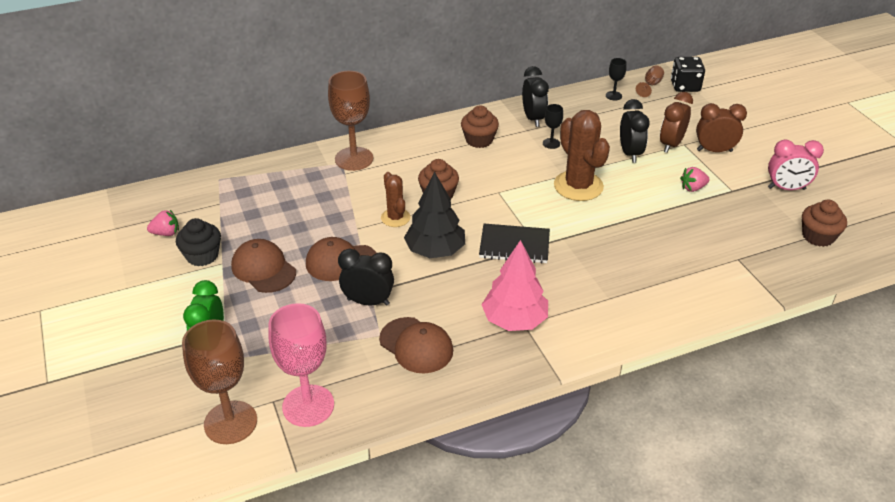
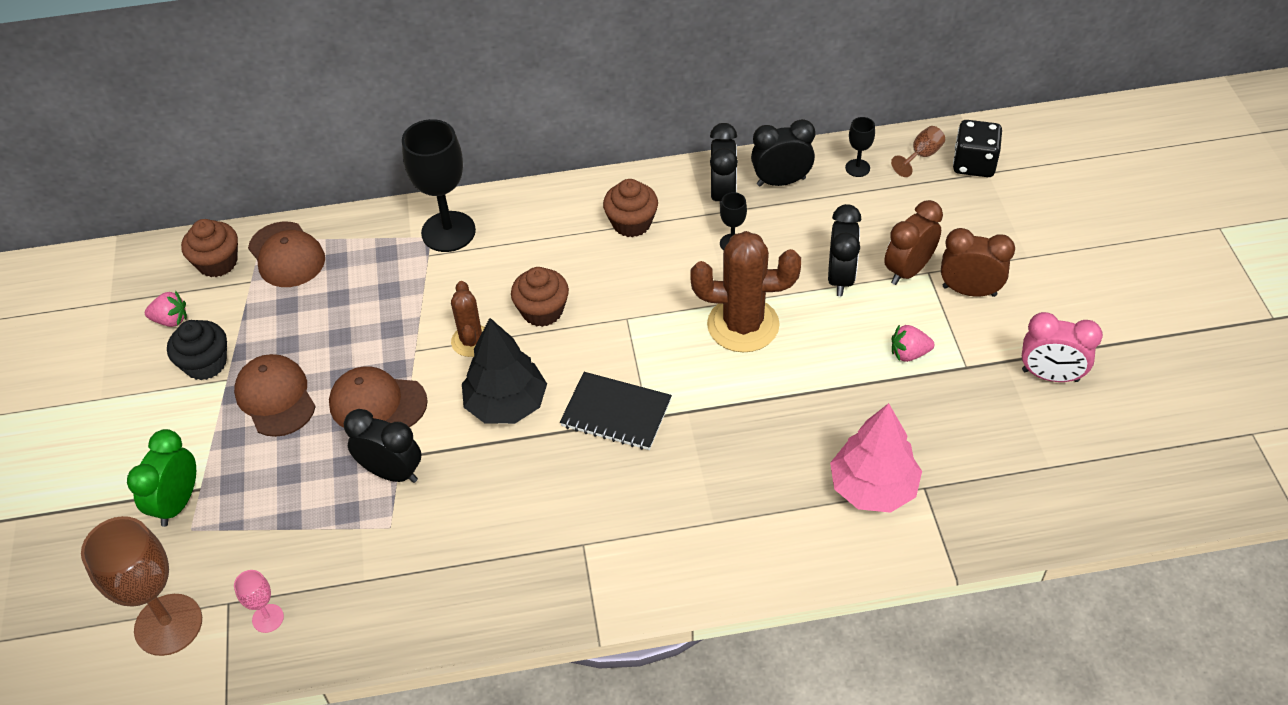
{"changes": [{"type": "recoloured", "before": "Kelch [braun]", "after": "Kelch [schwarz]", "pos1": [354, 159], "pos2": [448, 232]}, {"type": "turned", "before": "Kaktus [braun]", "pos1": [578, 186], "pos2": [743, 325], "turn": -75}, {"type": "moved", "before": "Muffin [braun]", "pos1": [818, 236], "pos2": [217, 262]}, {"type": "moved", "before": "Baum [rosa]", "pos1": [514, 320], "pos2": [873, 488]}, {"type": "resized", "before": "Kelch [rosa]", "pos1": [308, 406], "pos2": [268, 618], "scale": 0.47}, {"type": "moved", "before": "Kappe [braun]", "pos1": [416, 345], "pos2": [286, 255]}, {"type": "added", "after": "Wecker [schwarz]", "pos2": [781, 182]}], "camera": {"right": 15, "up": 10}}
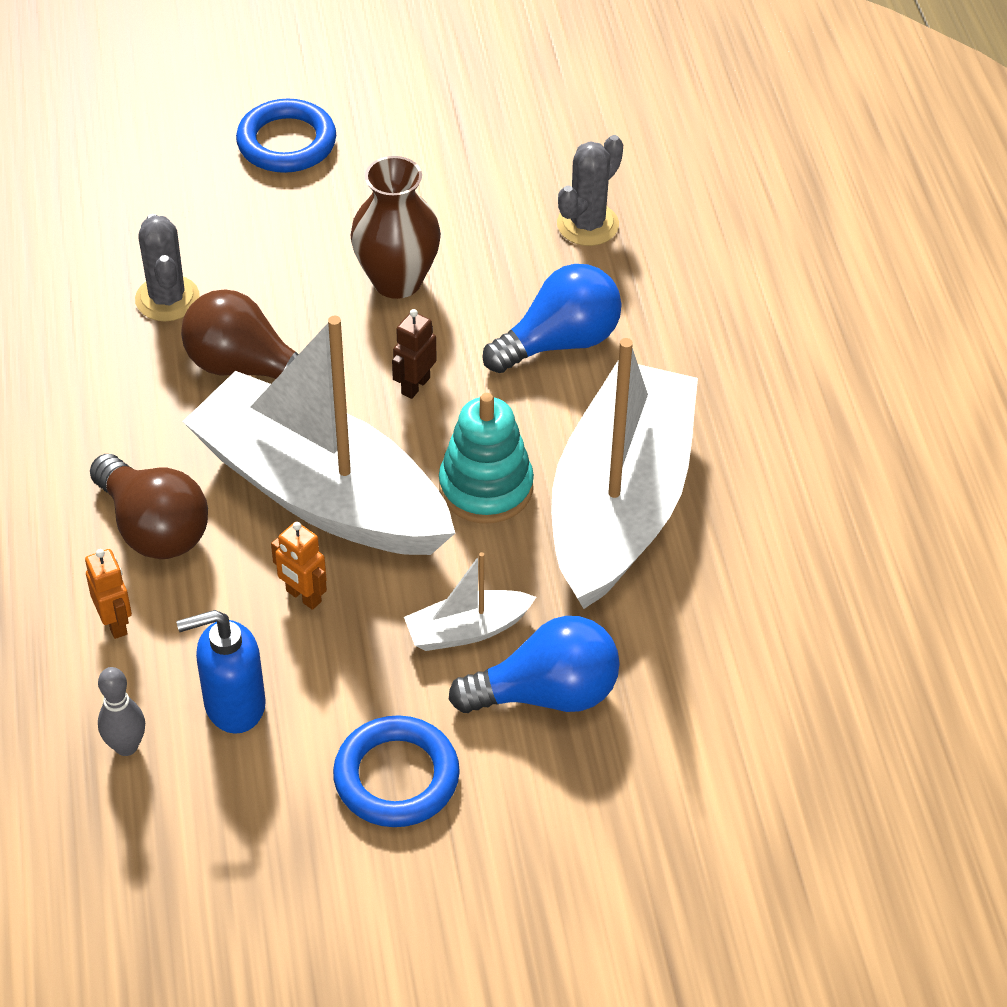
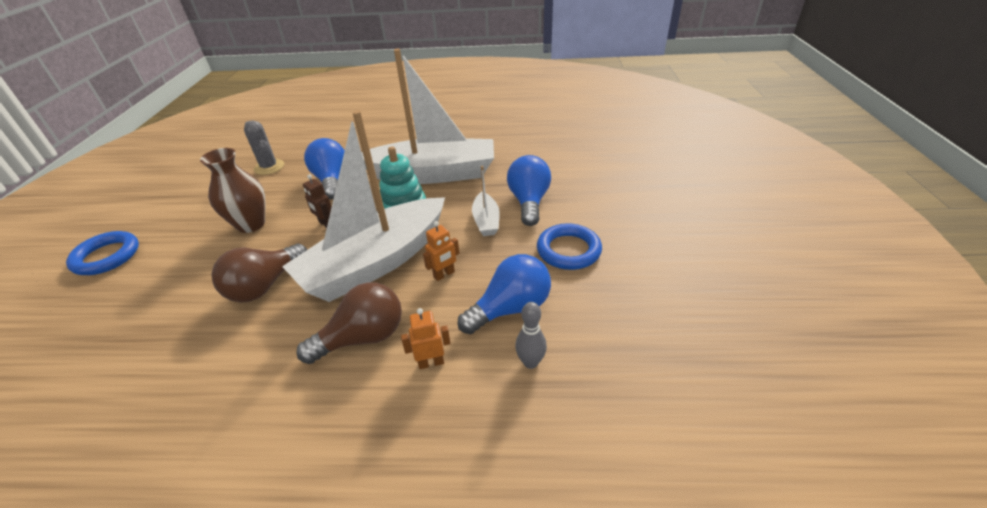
{"changes": [{"type": "removed", "before": "Kaktus [grau]", "pos1": [167, 299]}, {"type": "turned", "before": "Boot [weiß]", "pos1": [620, 504], "pos2": [433, 174], "turn": 150}, {"type": "replaced", "before": "Seifenspender [blau]", "after": "Glühbirne [blau]", "pos1": [233, 705], "pos2": [510, 308]}], "camera": {"right": -75, "up": -10}}
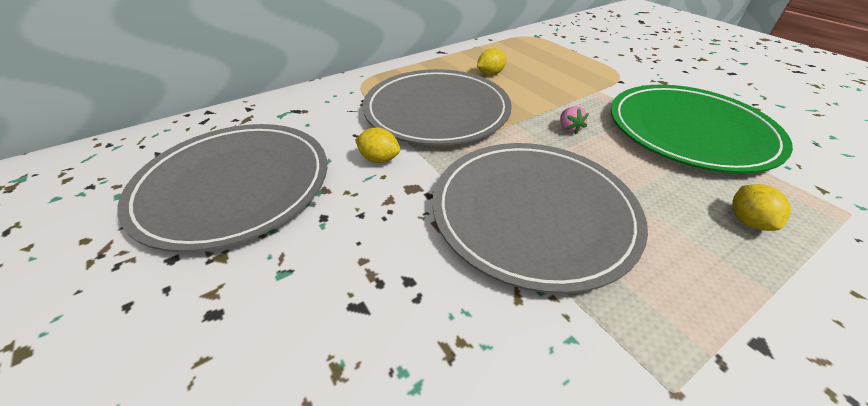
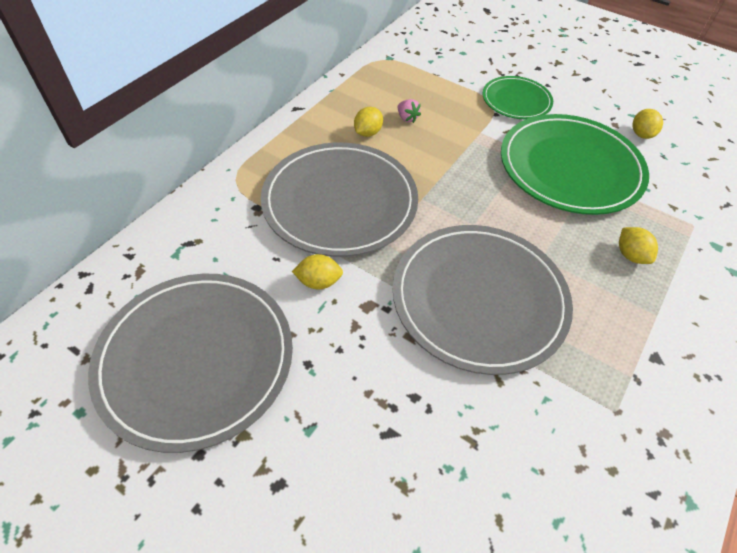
{"changes": [{"type": "moved", "before": "Erdbeere [rosa]", "pos1": [569, 129], "pos2": [407, 118]}, {"type": "added", "after": "Teller [grün]", "pos2": [516, 100]}, {"type": "added", "after": "Zitrone [gelb]", "pos2": [641, 134]}], "camera": {"right": -25, "up": 10}}
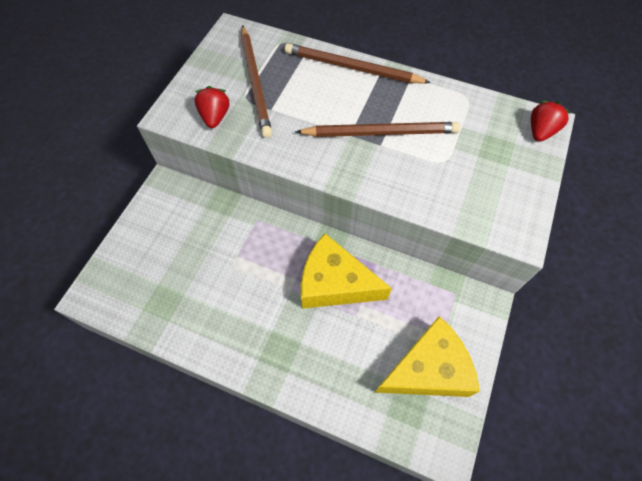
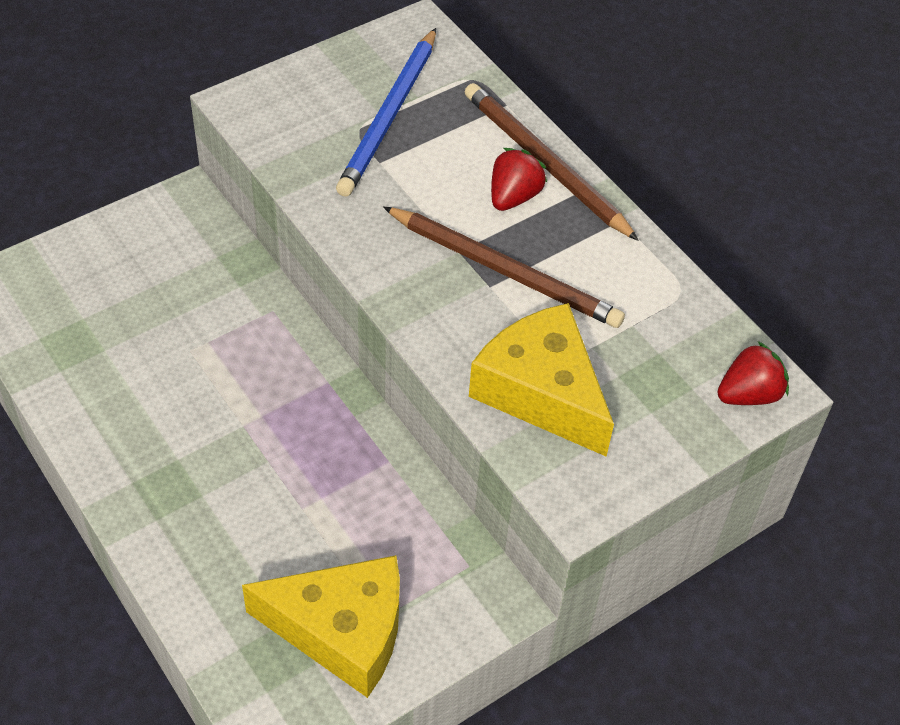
{"changes": [{"type": "recoloured", "before": "Bleistift [braun]", "after": "Bleistift [blau]", "pos1": [255, 82], "pos2": [390, 115]}, {"type": "moved", "before": "Erdbeere [rot]", "pos1": [215, 117], "pos2": [513, 197]}, {"type": "moved", "before": "Käse [gelb]", "pos1": [334, 283], "pos2": [541, 392]}], "camera": {"right": 30, "up": -10}}
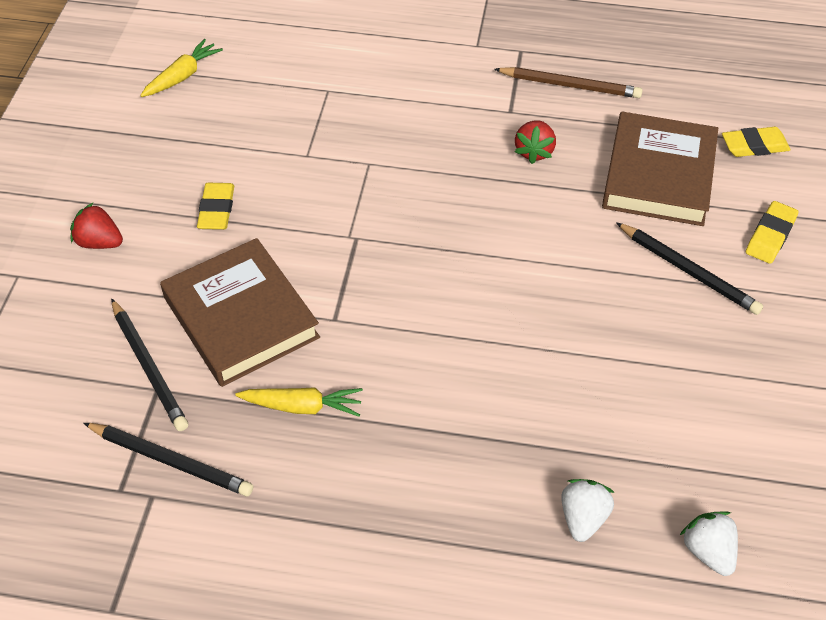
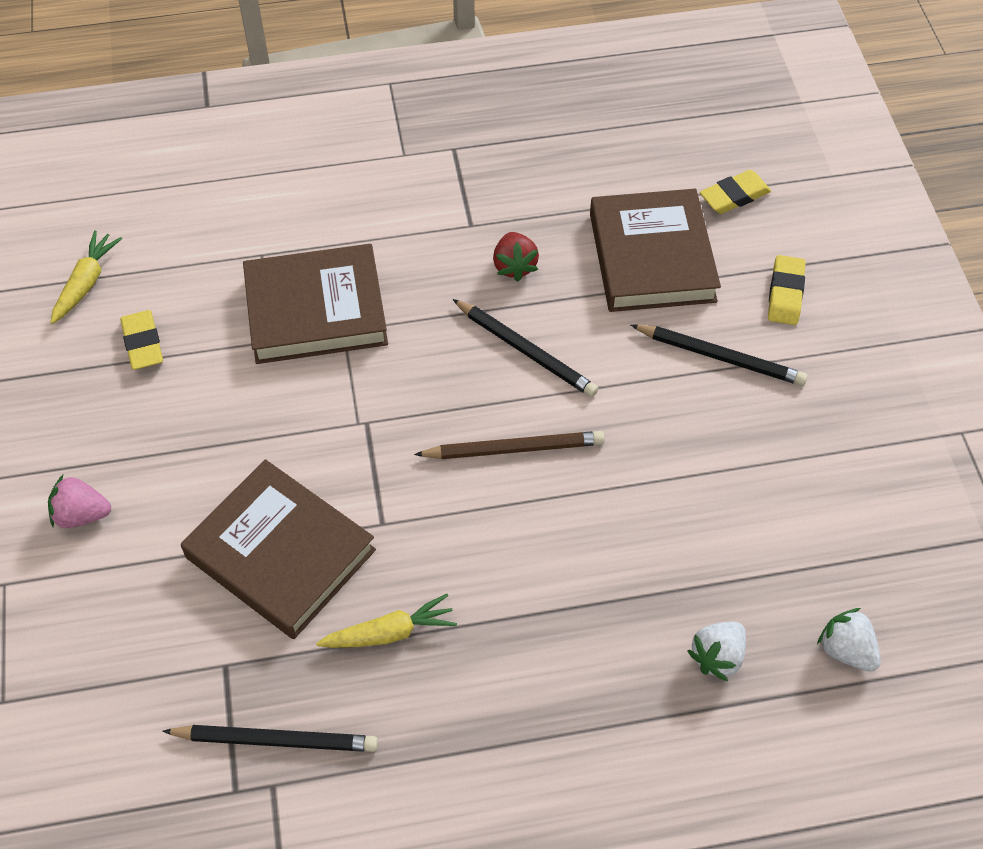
{"changes": [{"type": "moved", "before": "Bleistift [braun]", "pos1": [570, 85], "pos2": [513, 449]}, {"type": "moved", "before": "Radiergummi [gelb]", "pos1": [217, 210], "pos2": [143, 343]}, {"type": "recoloured", "before": "Erdbeere [rot]", "after": "Erdbeere [rosa]", "pos1": [99, 242], "pos2": [81, 515]}, {"type": "moved", "before": "Bleistift [schwarz]", "pos1": [149, 367], "pos2": [525, 350]}, {"type": "turned", "before": "Erdbeere [weiß]", "pos1": [583, 518], "pos2": [717, 657], "turn": -135}, {"type": "added", "after": "Buch [braun]", "pos2": [316, 310]}], "camera": {"right": -20, "up": 5}}
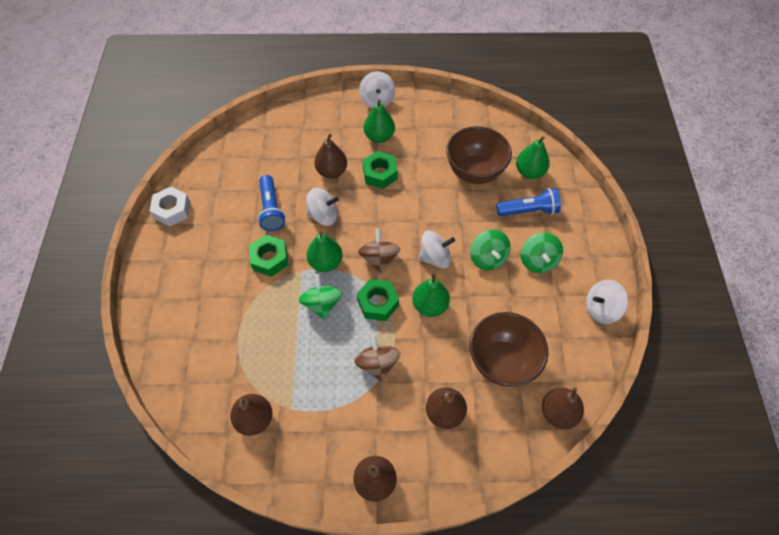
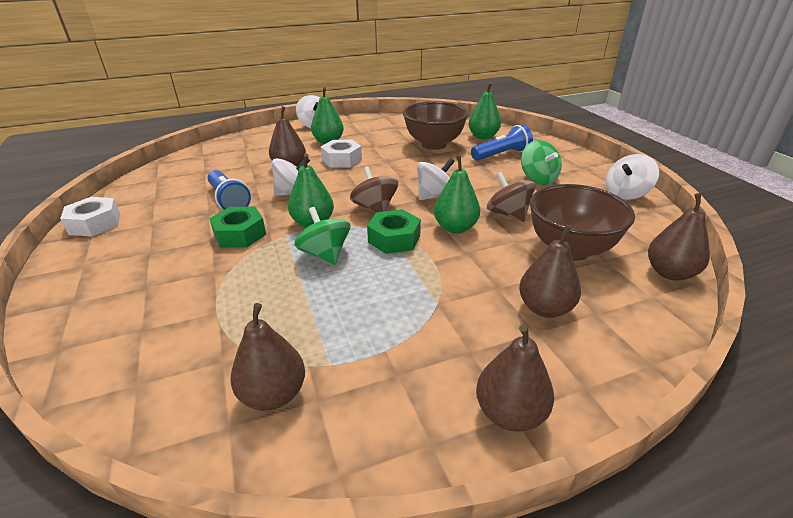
{"changes": [{"type": "recoloured", "before": "Sechskantmutter [grün]", "after": "Sechskantmutter [weiß]", "pos1": [380, 174], "pos2": [342, 160]}, {"type": "removed", "before": "Kreisel [grün]", "pos1": [488, 258]}, {"type": "moved", "before": "Kreisel [braun]", "pos1": [377, 364], "pos2": [508, 214]}], "camera": {"right": -20, "up": -25}}
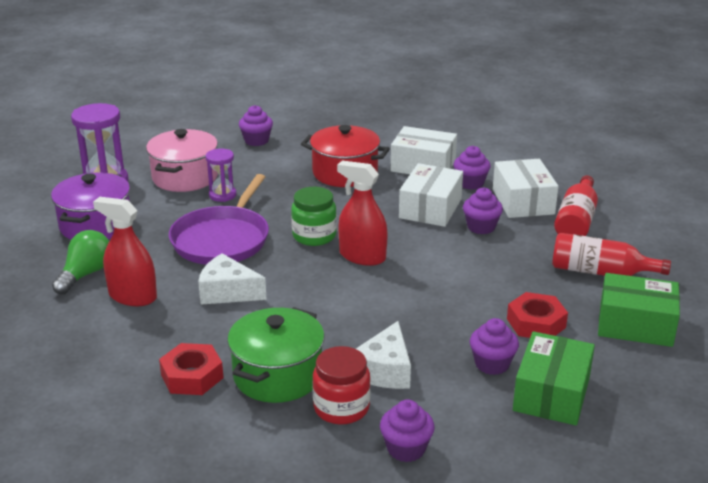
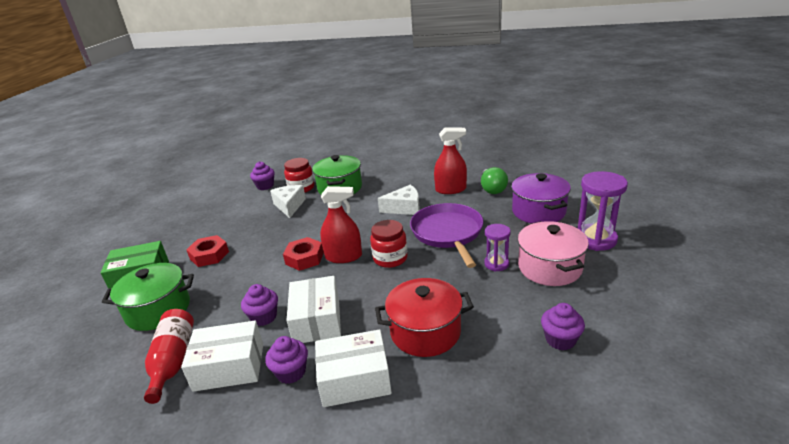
{"changes": [{"type": "turned", "before": "Schachtel [weiß]", "pos1": [523, 201], "pos2": [229, 367], "turn": -60}, {"type": "recoloured", "before": "Einmachglas [grün]", "after": "Einmachglas [rot]", "pos1": [314, 236], "pos2": [390, 258]}, {"type": "replaced", "before": "Flasche [rot]", "after": "Kochtopf [grün]", "pos1": [600, 272], "pos2": [158, 310]}, {"type": "removed", "before": "Muffin [lila]", "pos1": [492, 364]}, {"type": "removed", "before": "Schachtel [grün]", "pos1": [552, 393]}, {"type": "moved", "before": "Sechskantmutter [rot]", "pos1": [192, 376], "pos2": [304, 258]}], "camera": {"right": 155, "up": 0}}
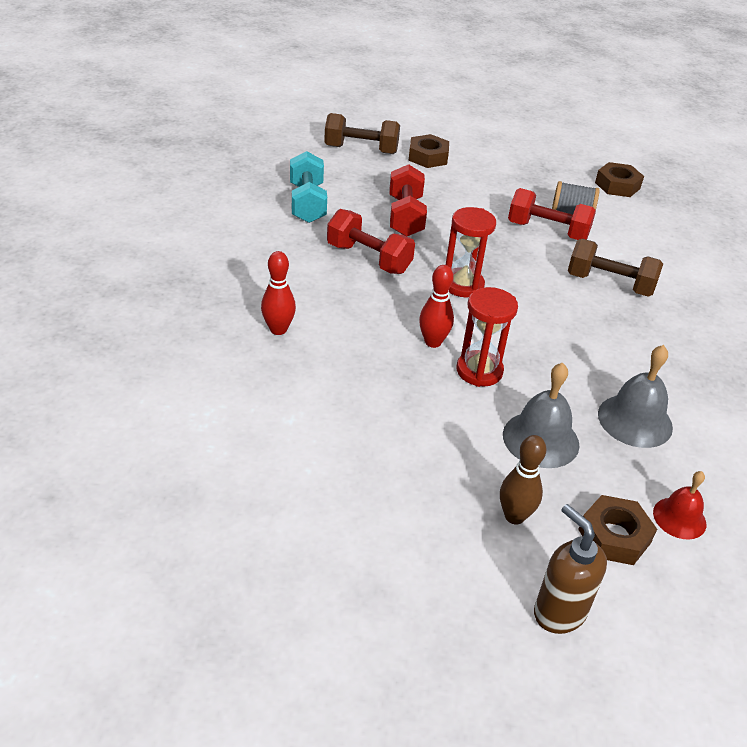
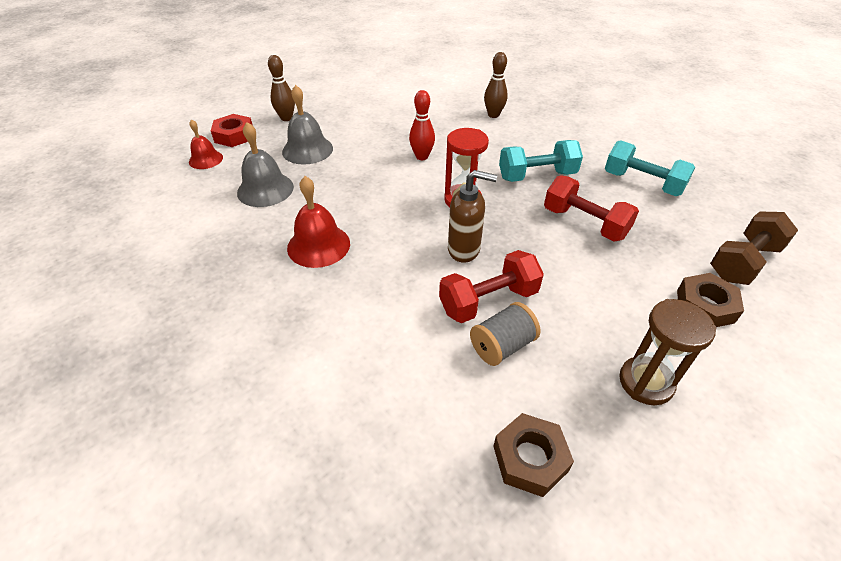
{"changes": [{"type": "recoloured", "before": "Hantel [rot]", "after": "Hantel [türkis]", "pos1": [369, 258], "pos2": [537, 176]}, {"type": "removed", "before": "Hantel [braun]", "pos1": [609, 284]}, {"type": "recoloured", "before": "Bowlingkegel [rot]", "after": "Bowlingkegel [braun]", "pos1": [278, 329], "pos2": [493, 115]}, {"type": "removed", "before": "Sanduhr [rot]", "pos1": [479, 371]}, {"type": "recoloured", "before": "Sechskantmutter [braun]", "after": "Sechskantmutter [rot]", "pos1": [614, 536], "pos2": [234, 136]}, {"type": "moved", "before": "Seifenspender [braun]", "pos1": [558, 612], "pos2": [464, 250]}, {"type": "added", "after": "Glocke [rot]", "pos2": [318, 245]}, {"type": "added", "after": "Sanduhr [braun]", "pos2": [646, 382]}], "camera": {"right": 135, "up": 5}}
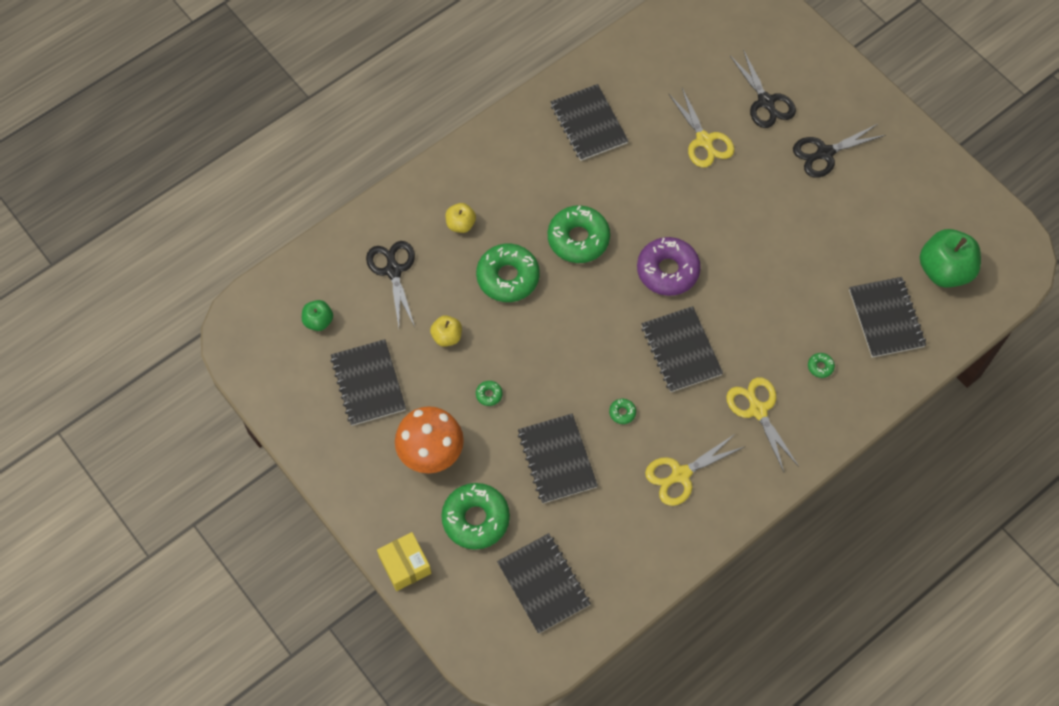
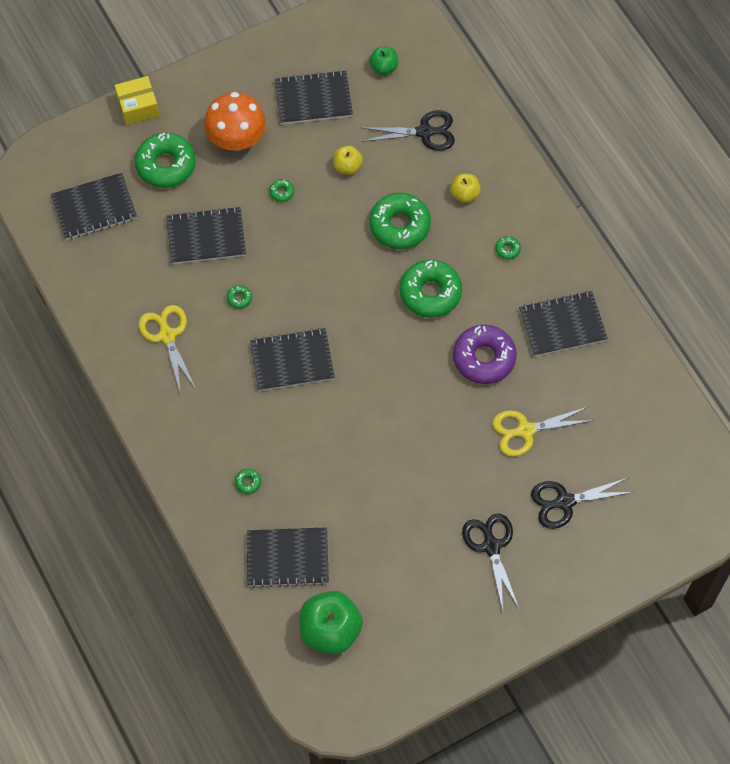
{"changes": [{"type": "moved", "before": "Donut [lila]", "pos1": [667, 271], "pos2": [484, 358]}, {"type": "removed", "before": "Schere [gelb]", "pos1": [757, 410]}, {"type": "added", "after": "Donut [grün]", "pos2": [507, 249]}], "camera": {"right": 100, "up": 0}}
